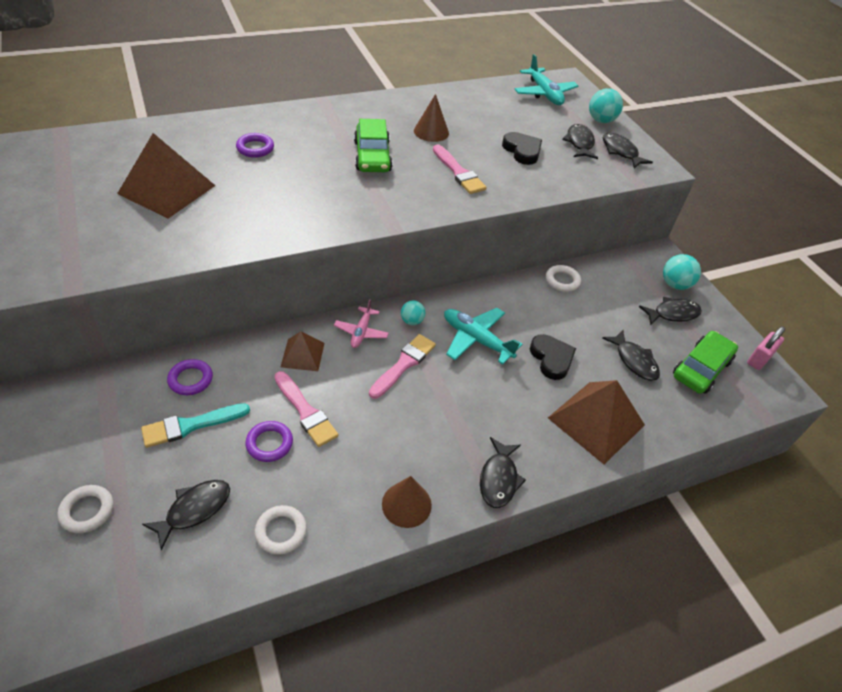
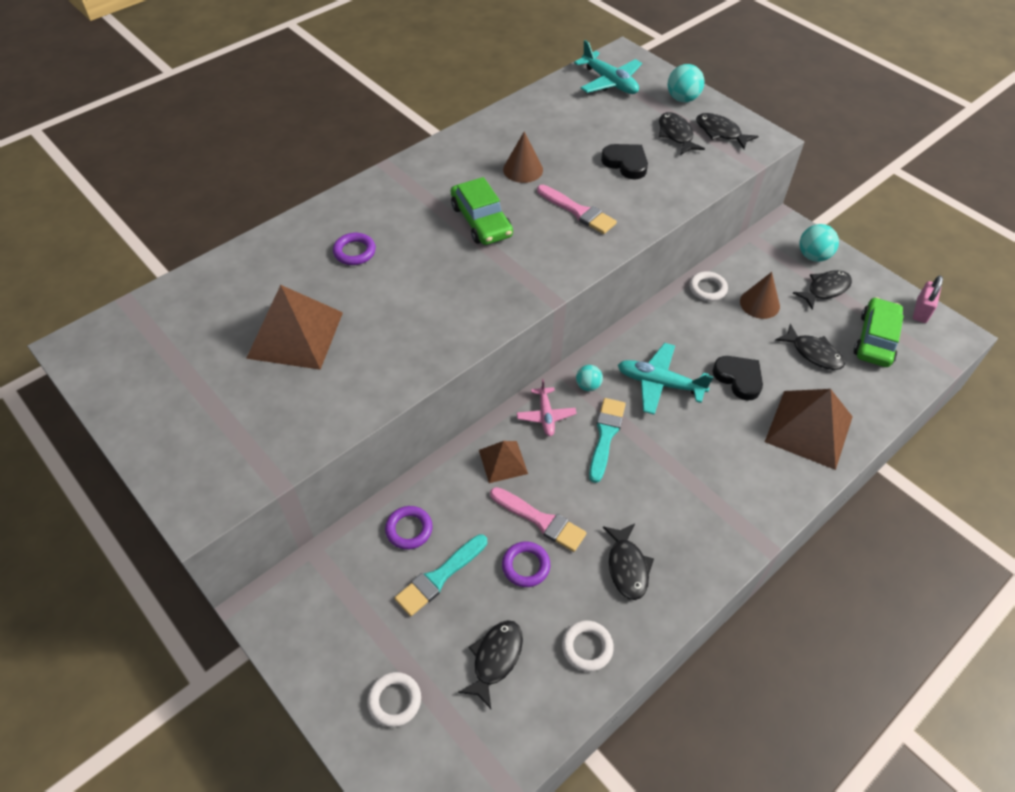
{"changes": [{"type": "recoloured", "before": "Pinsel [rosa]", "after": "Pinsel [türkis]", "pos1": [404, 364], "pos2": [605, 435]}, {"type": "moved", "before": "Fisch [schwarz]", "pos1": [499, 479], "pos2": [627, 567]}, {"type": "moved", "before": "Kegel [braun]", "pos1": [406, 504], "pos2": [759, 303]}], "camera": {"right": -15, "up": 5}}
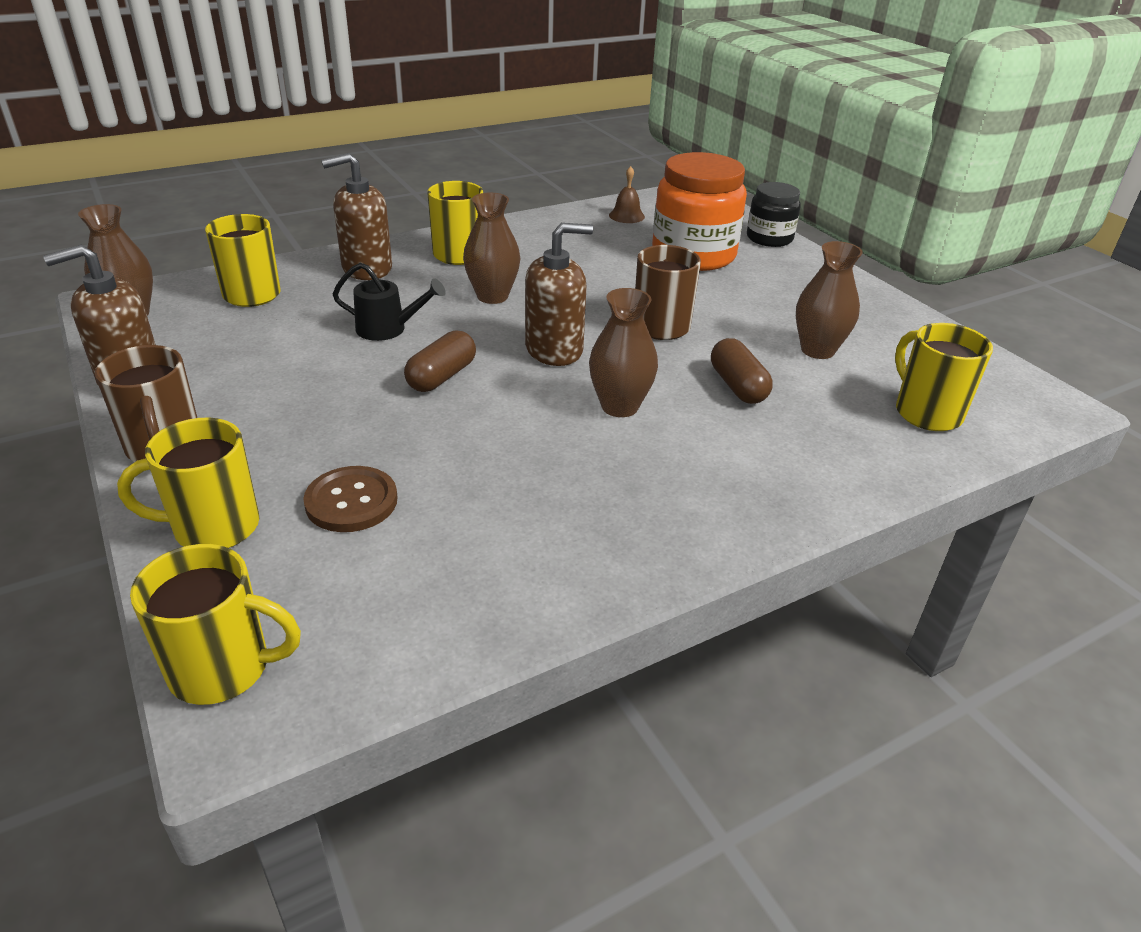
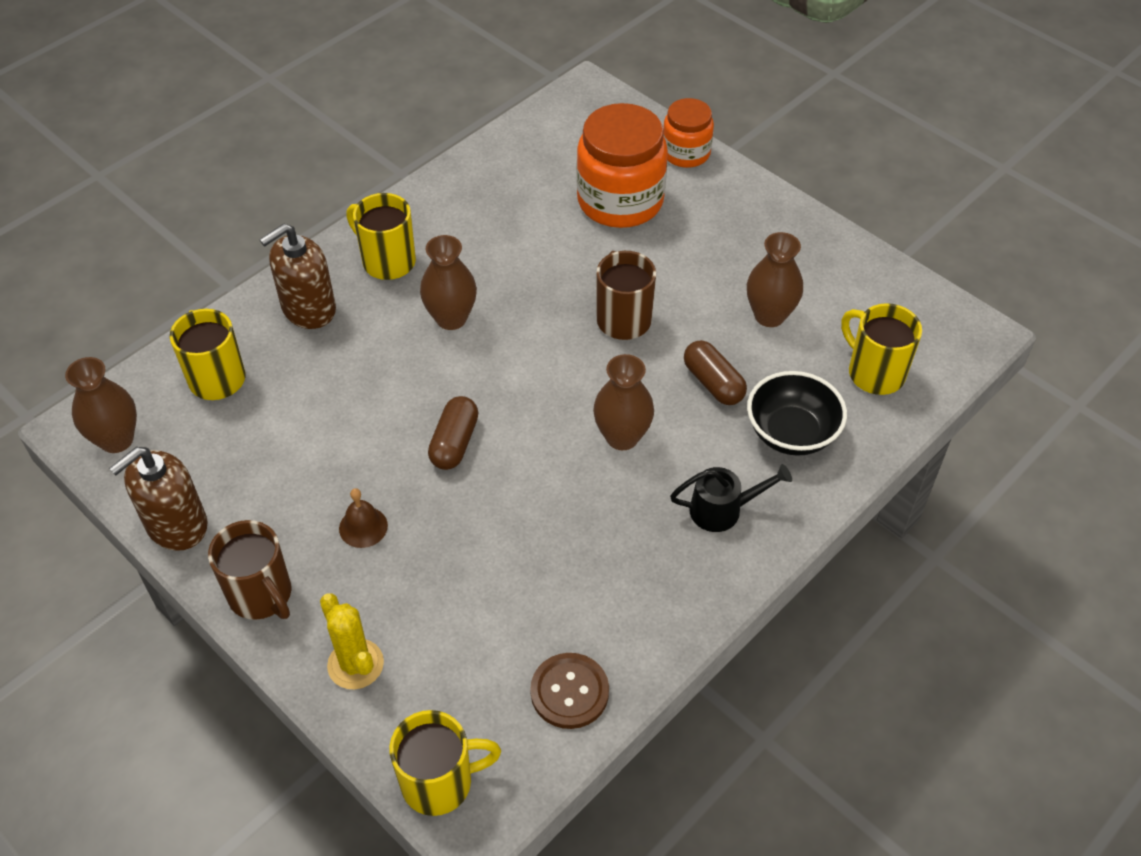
{"changes": [{"type": "moved", "before": "Glocke [braun]", "pos1": [626, 216], "pos2": [363, 527]}, {"type": "recoloured", "before": "Einmachglas [schwarz]", "after": "Einmachglas [orange]", "pos1": [769, 238], "pos2": [686, 153]}, {"type": "removed", "before": "Seifenspender [braun]", "pos1": [554, 350]}, {"type": "moved", "before": "Gießkanne [schwarz]", "pos1": [389, 329], "pos2": [723, 509]}, {"type": "replaced", "before": "Tasse [gelb]", "after": "Kaktus [gelb]", "pos1": [213, 527], "pos2": [355, 664]}, {"type": "moved", "before": "Knopf [braun]", "pos1": [351, 501], "pos2": [569, 692]}, {"type": "added", "after": "Schüssel [schwarz]", "pos2": [791, 433]}], "camera": {"right": -15, "up": 15}}
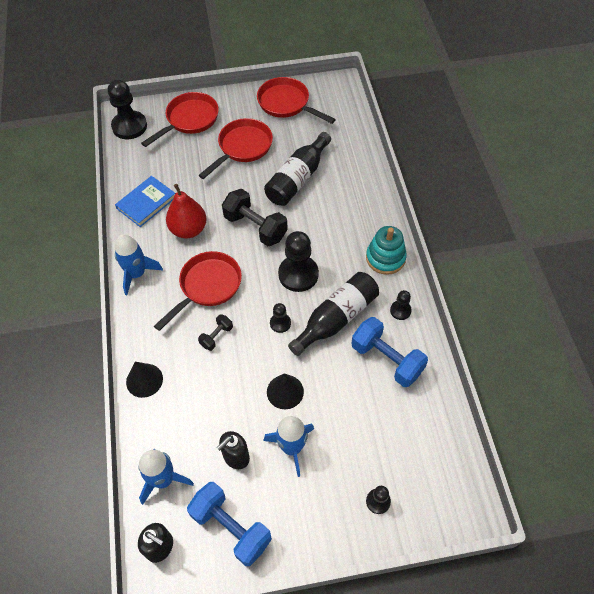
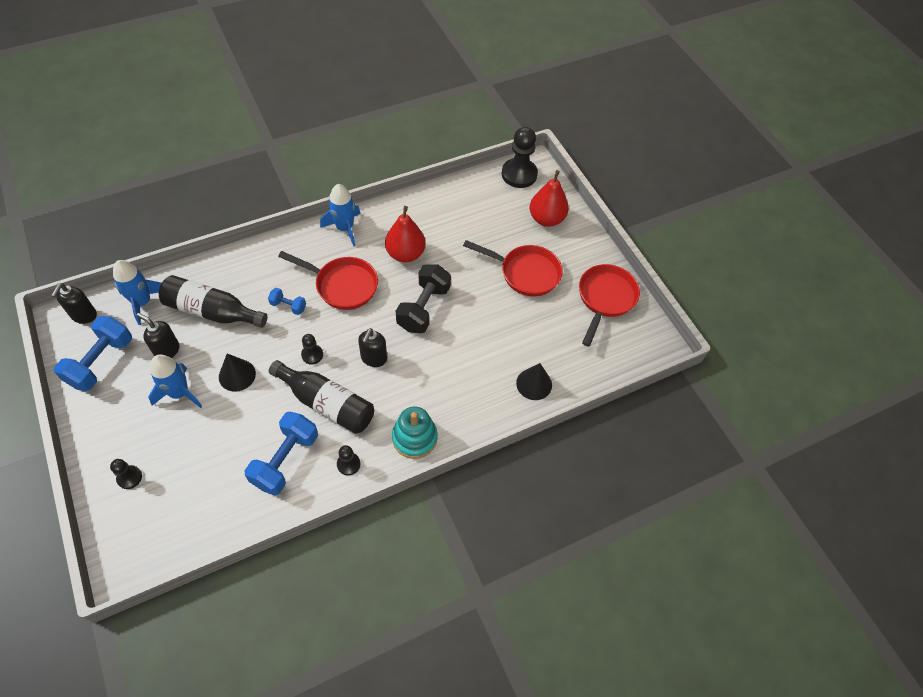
{"changes": [{"type": "replaced", "before": "Pfanne [rot]", "after": "Birne [rot]", "pos1": [189, 120], "pos2": [546, 219]}, {"type": "moved", "before": "Flasche [schwarz]", "pos1": [297, 179], "pos2": [212, 311]}, {"type": "removed", "before": "Buch [blau]", "pos1": [146, 203]}, {"type": "replaced", "before": "Bauer [schwarz]", "after": "Seifenspender [schwarz]", "pos1": [298, 274], "pos2": [374, 358]}, {"type": "recoloured", "before": "Hantel [schwarz]", "after": "Hantel [blau]", "pos1": [216, 336], "pos2": [288, 306]}, {"type": "moved", "before": "Kegel [schwarz]", "pos1": [144, 380], "pos2": [534, 384]}], "camera": {"right": 70, "up": 0}}
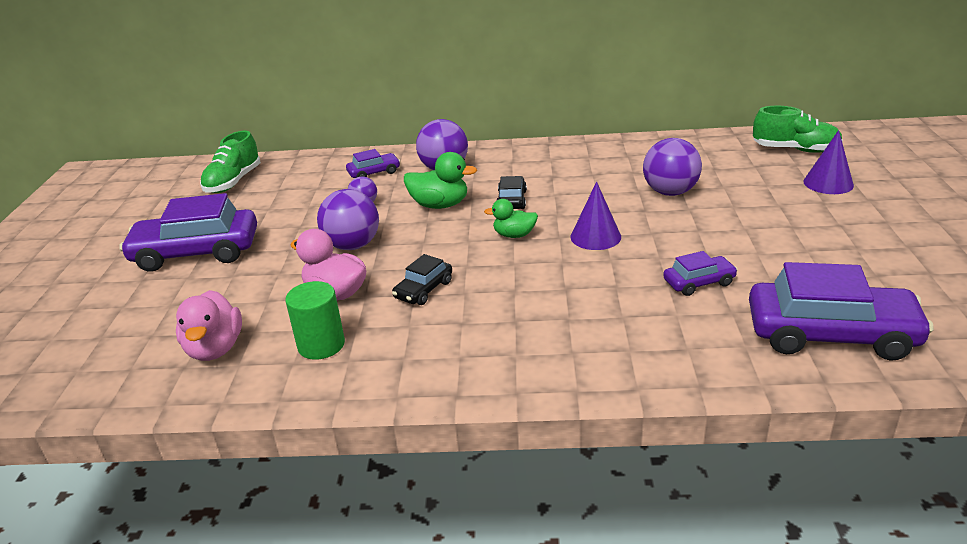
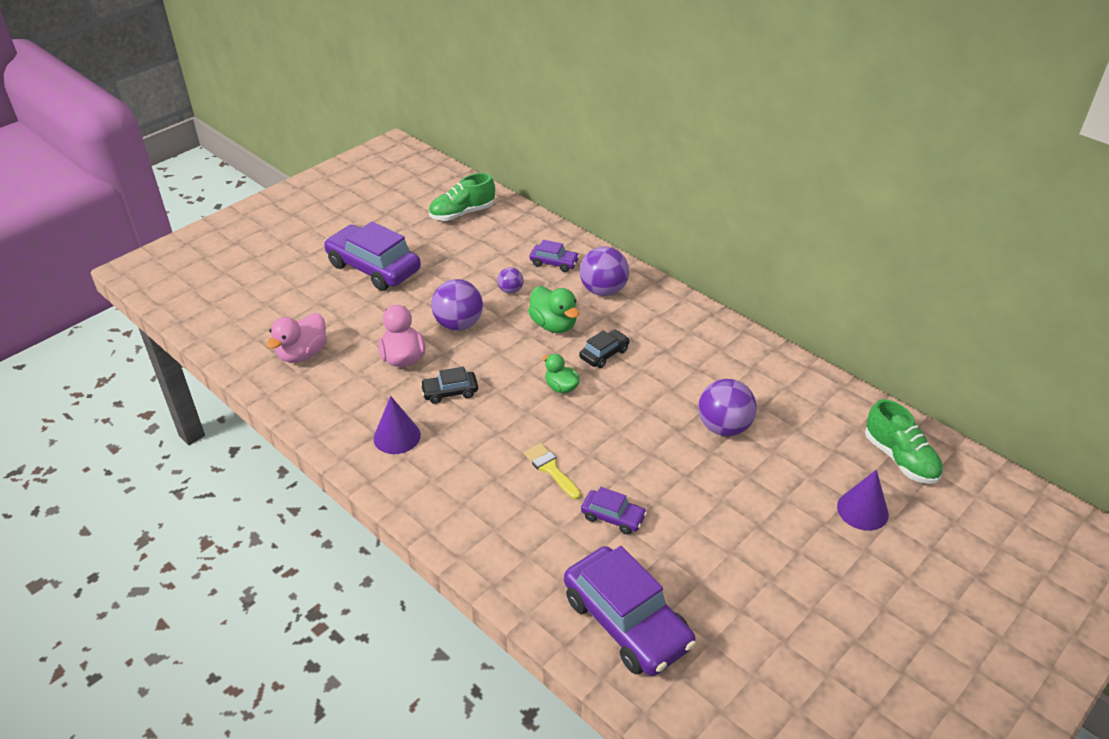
{"changes": [{"type": "moved", "before": "Kegel [lila]", "pos1": [595, 236], "pos2": [397, 436]}, {"type": "removed", "before": "Vollzylinder [grün]", "pos1": [321, 345]}, {"type": "added", "after": "Pinsel [gelb]", "pos2": [550, 469]}], "camera": {"right": 40, "up": 10}}
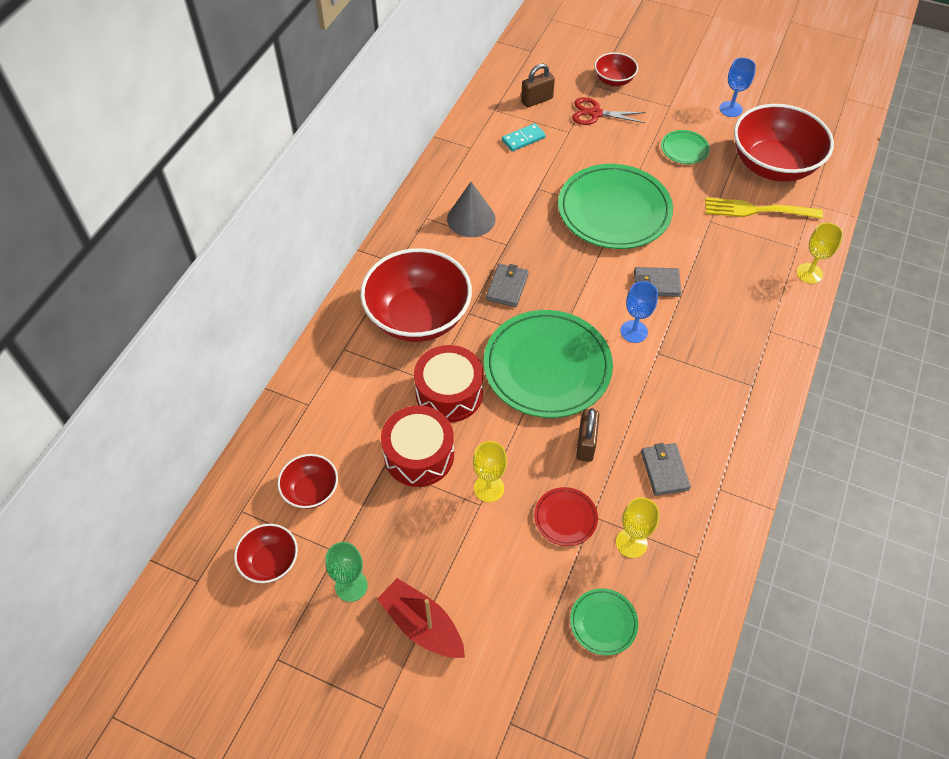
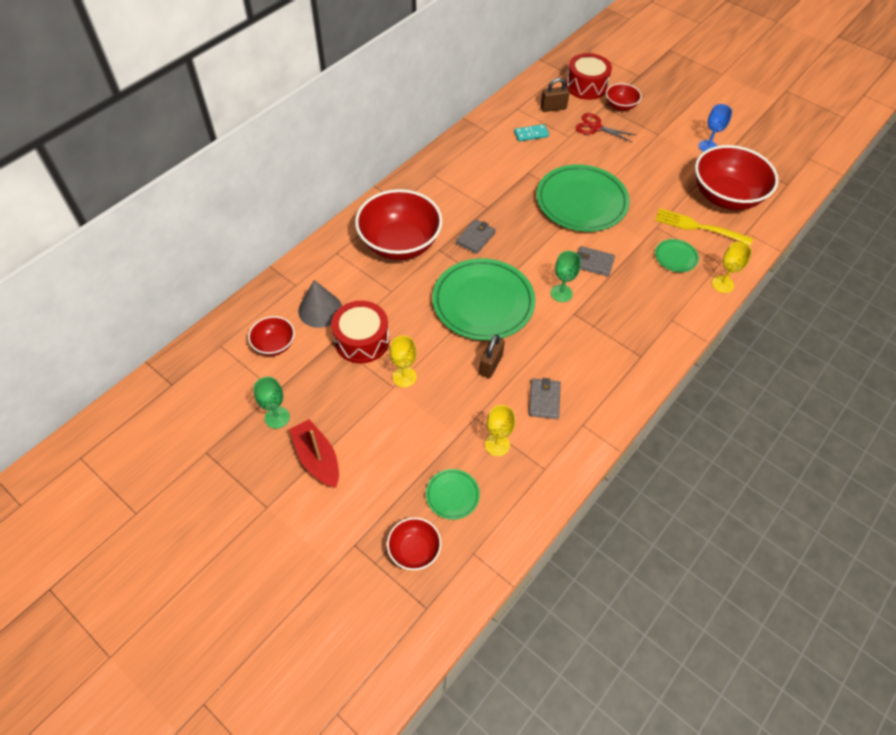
{"changes": [{"type": "moved", "before": "Teller [grün]", "pos1": [684, 149], "pos2": [675, 257]}, {"type": "moved", "before": "Kegel [grau]", "pos1": [471, 219], "pos2": [320, 309]}, {"type": "recoloured", "before": "Kelch [blau]", "after": "Kelch [grün]", "pos1": [634, 331], "pos2": [561, 293]}, {"type": "moved", "before": "Trommel [rot]", "pos1": [449, 393], "pos2": [586, 86]}, {"type": "removed", "before": "Teller [rot]", "pos1": [565, 518]}, {"type": "moved", "before": "Schüssel [rot]", "pos1": [270, 562], "pos2": [414, 550]}], "camera": {"right": 15, "up": 0}}
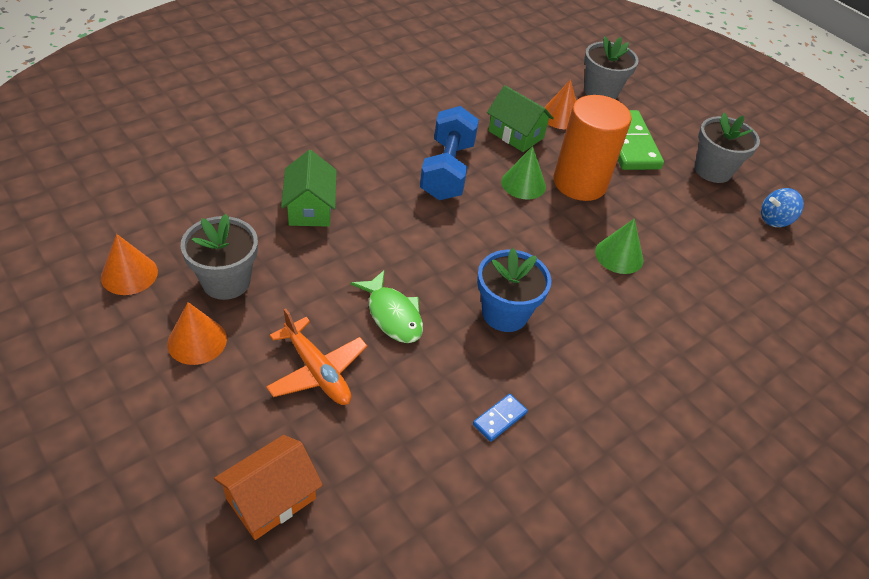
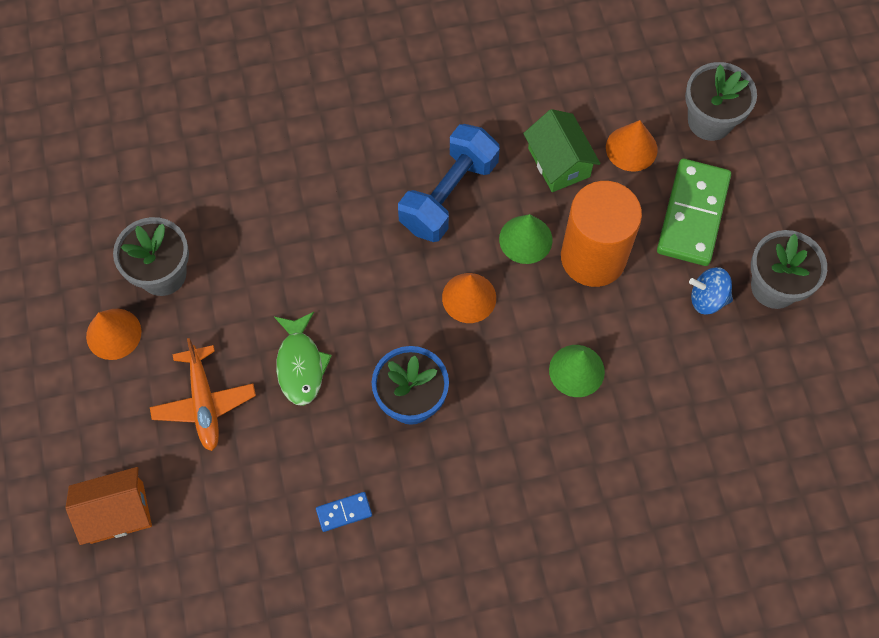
{"changes": [{"type": "removed", "before": "Haus [grün]", "pos1": [310, 208]}, {"type": "moved", "before": "Kreisel [blau]", "pos1": [774, 220], "pos2": [707, 298]}, {"type": "moved", "before": "Kegel [orange]", "pos1": [129, 274], "pos2": [469, 297]}], "camera": {"right": 30, "up": 20}}
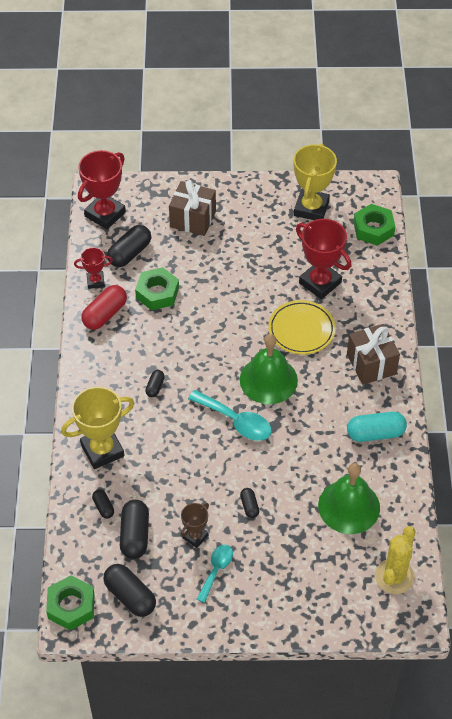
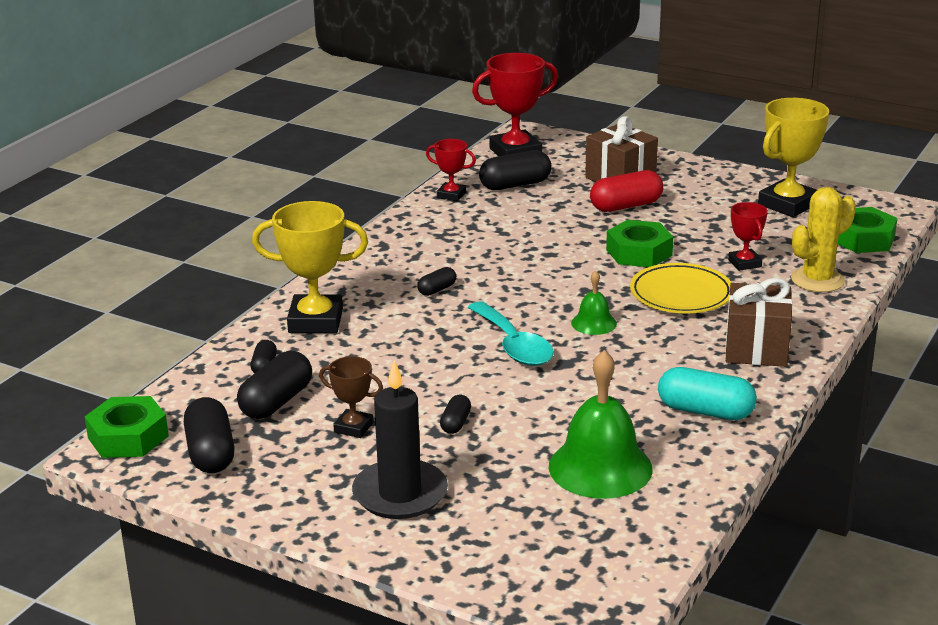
{"changes": [{"type": "resized", "before": "Pokal [rot]", "pos1": [320, 282], "pos2": [744, 263], "scale": 0.54}, {"type": "moved", "before": "Sechskantmutter [grün]", "pos1": [157, 293], "pos2": [639, 252]}, {"type": "moved", "before": "Kapsel [rot]", "pos1": [105, 314], "pos2": [626, 206]}, {"type": "resized", "before": "Glocke [grün]", "pos1": [268, 380], "pos2": [594, 323], "scale": 0.51}, {"type": "turned", "before": "Pokal [braun]", "pos1": [195, 536], "pos2": [353, 427], "turn": 45}, {"type": "moved", "before": "Kaktus [gelb]", "pos1": [394, 576], "pos2": [817, 280]}, {"type": "removed", "before": "Löffel [türkis]", "pos1": [216, 570]}, {"type": "added", "after": "Kerze [schwarz]", "pos2": [400, 494]}], "camera": {"right": 30, "up": -25}}
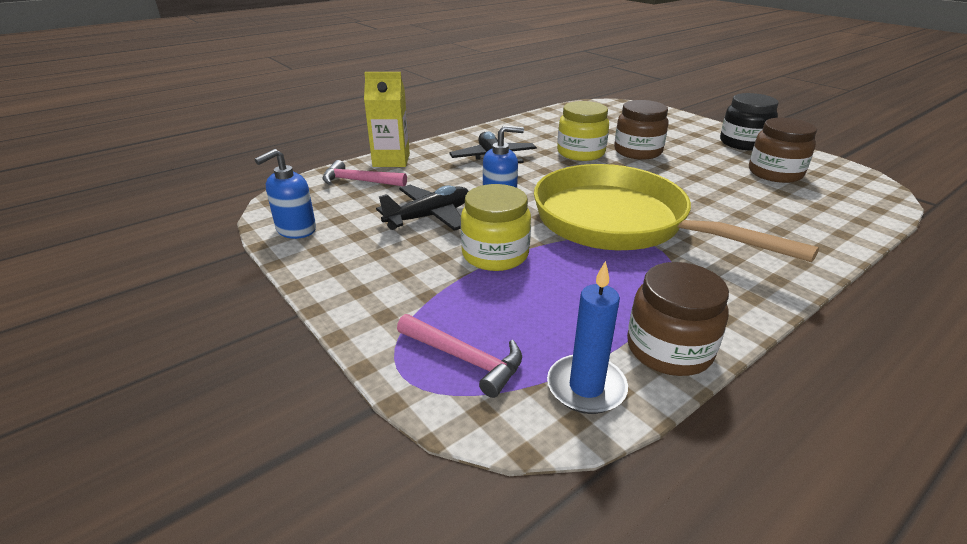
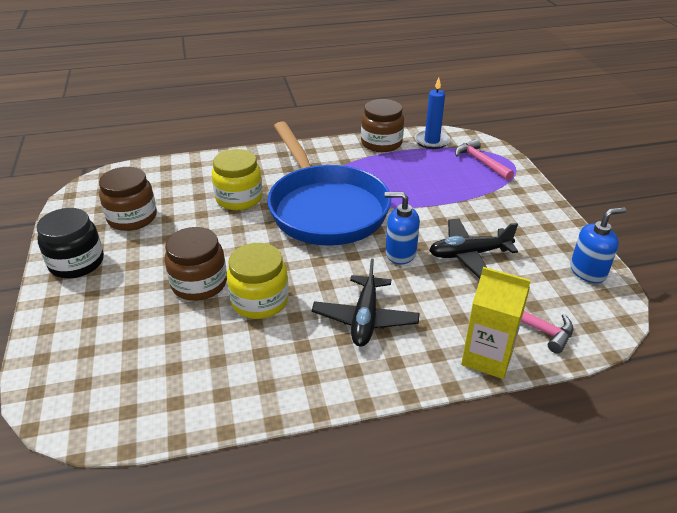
{"changes": [{"type": "recoloured", "before": "Pfanne [gelb]", "after": "Pfanne [blau]", "pos1": [620, 223], "pos2": [325, 208]}, {"type": "moved", "before": "Einmachglas [gelb]", "pos1": [495, 254], "pos2": [239, 198]}], "camera": {"right": -155, "up": 5}}
